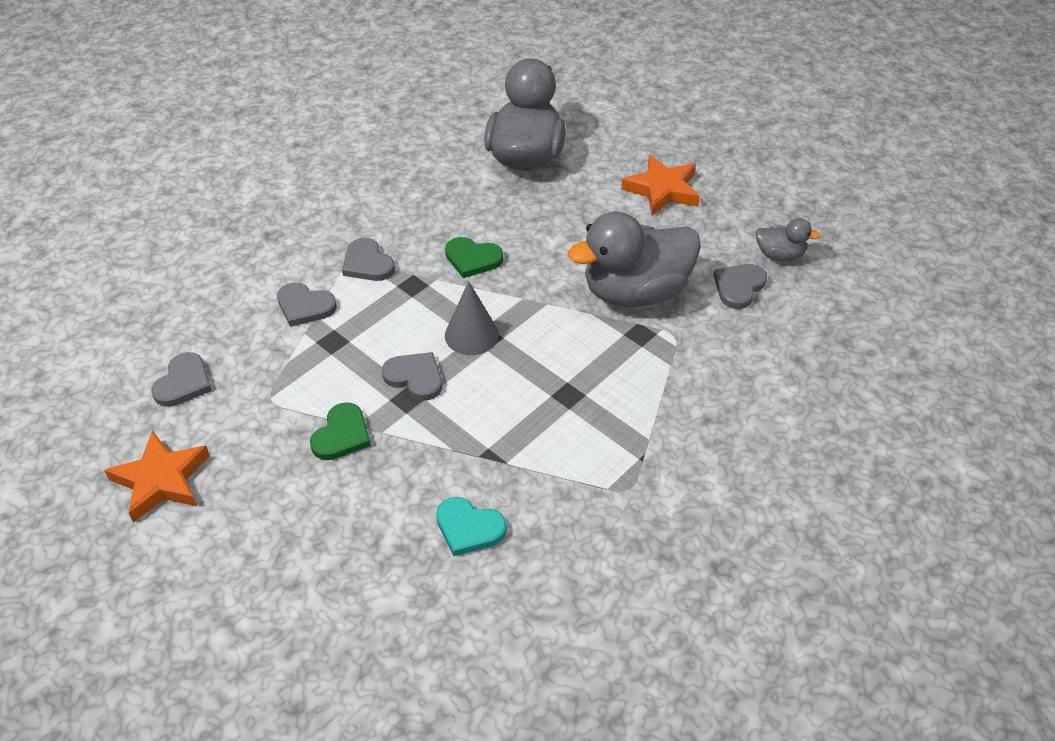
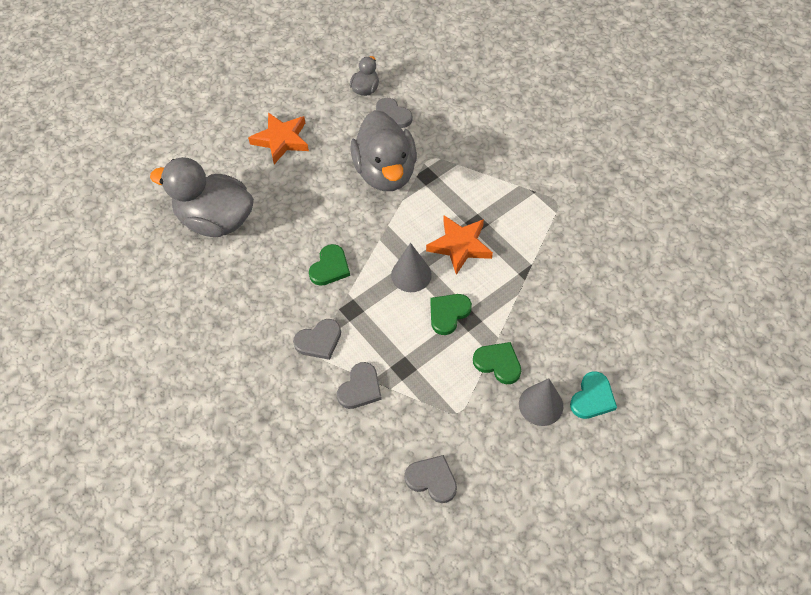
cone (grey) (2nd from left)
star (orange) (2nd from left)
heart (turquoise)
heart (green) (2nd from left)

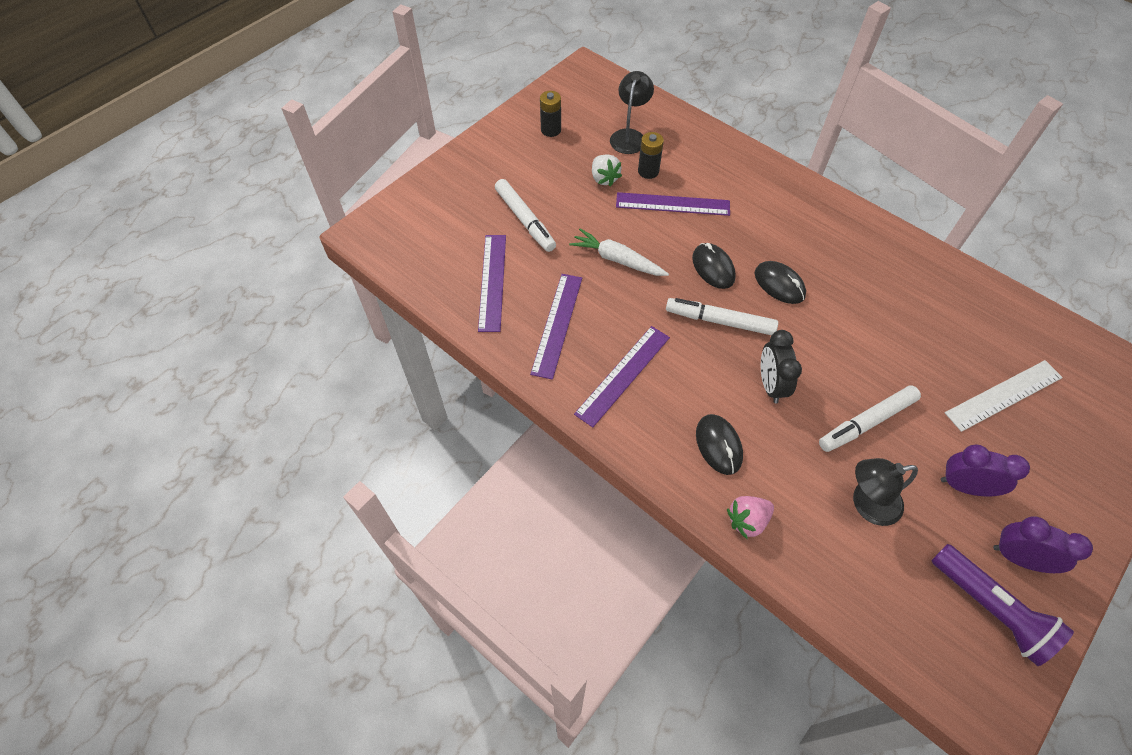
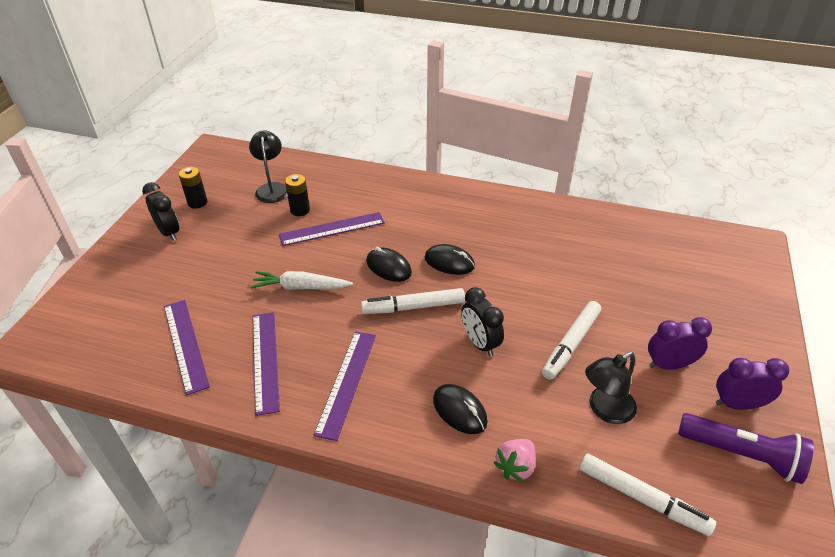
strawberry (white)
ruler (white)
clock (black) (1st from left)
marker (white) (3rd from left)

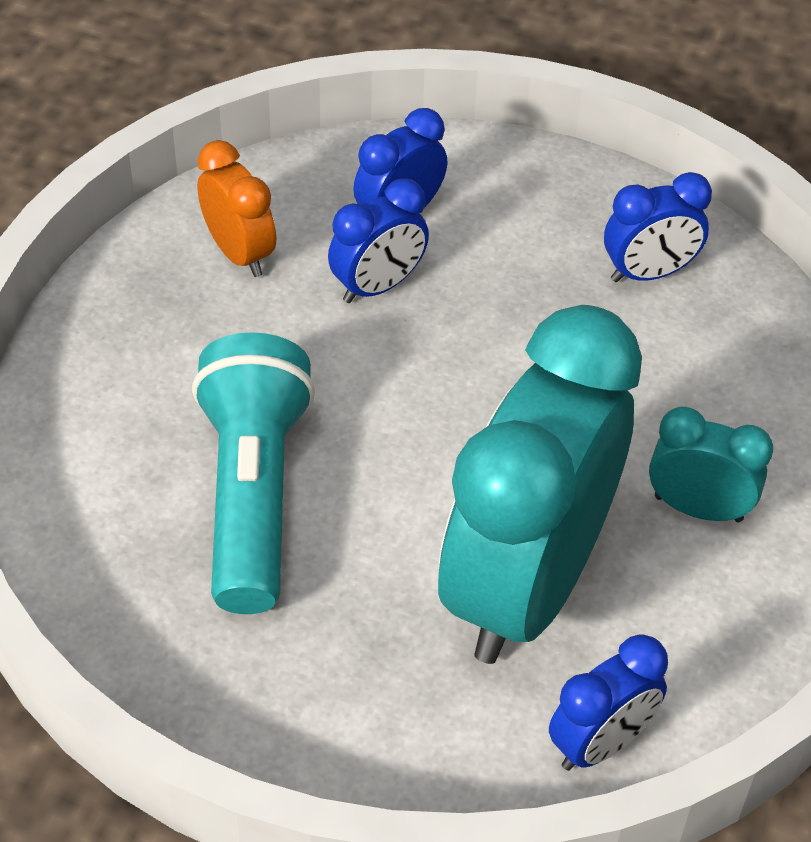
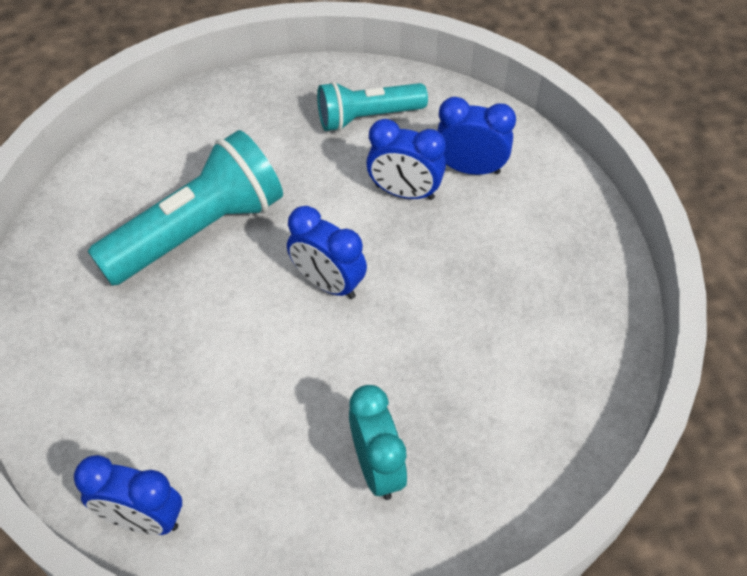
clock (turquoise) (1st from left in the first image)
clock (blue) (2nd from left)
flashlight (turquoise) (2nd from left)

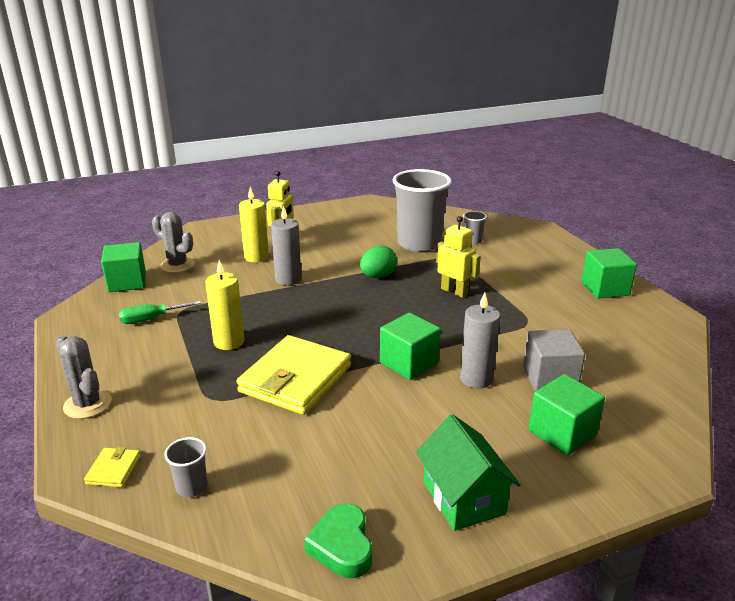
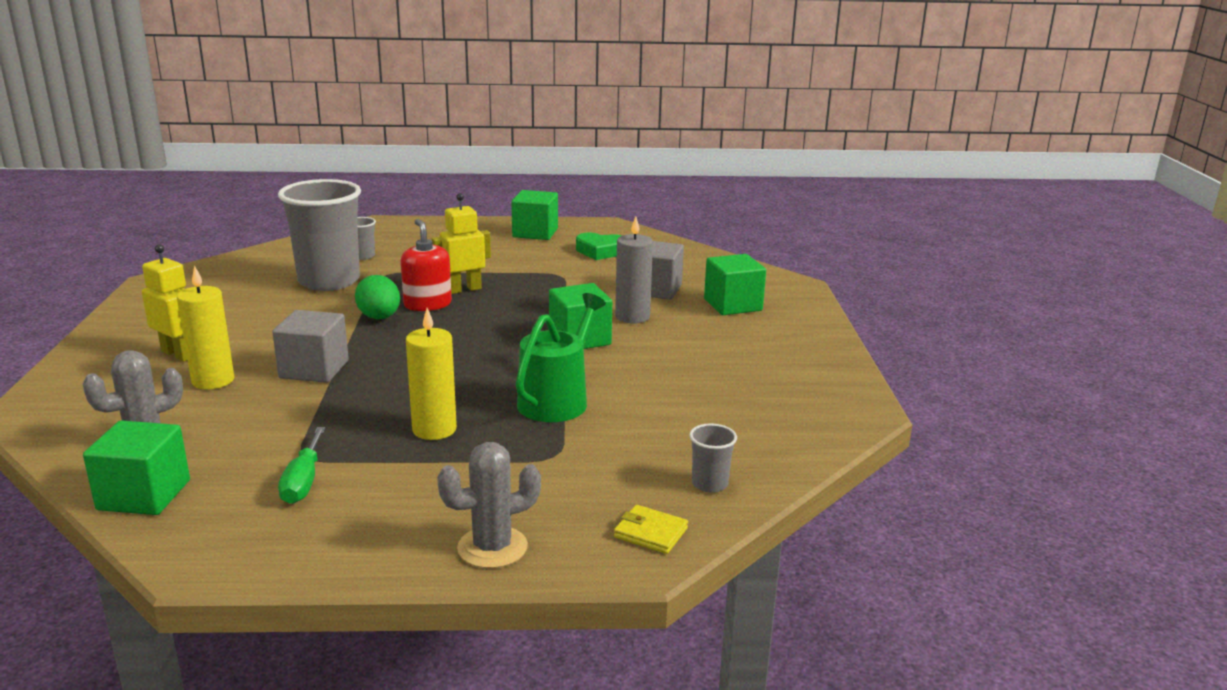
house (green)
soap dispenser (red)
heart (green)
watering can (green)
cube (grey) (1st from left)

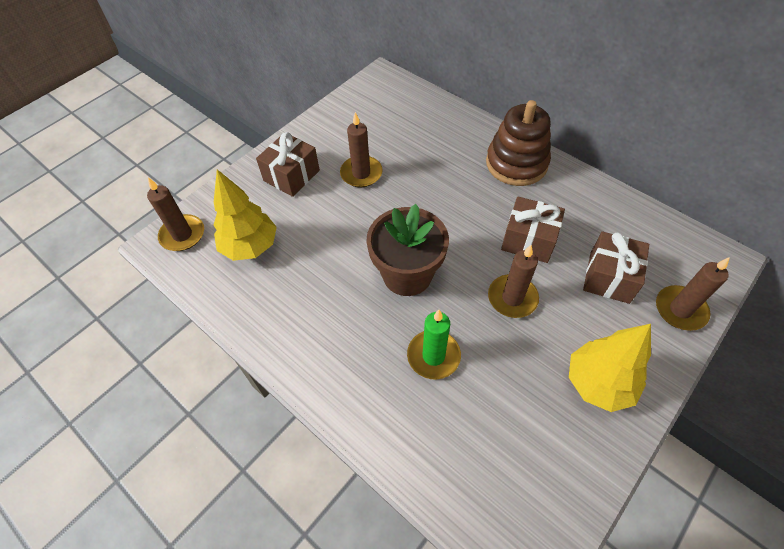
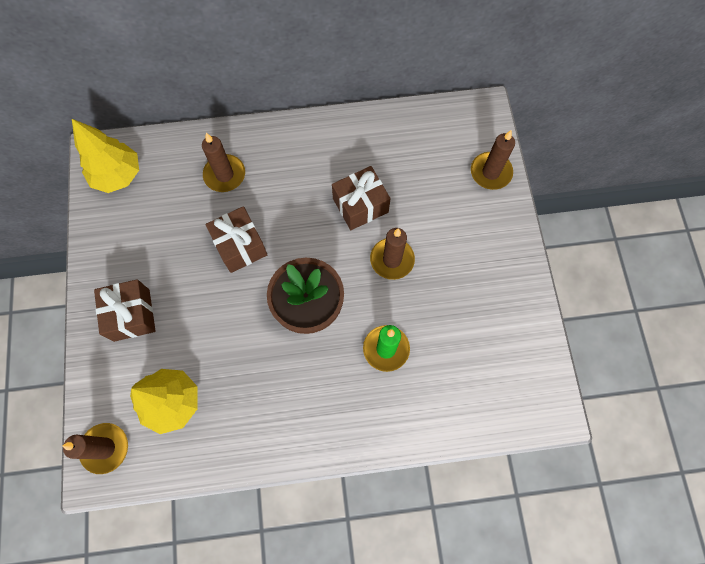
stacking toy (brown)
candle (brown) (2nd from left)
tree (yellow) (1st from left)
gift (brown) (2nd from left)

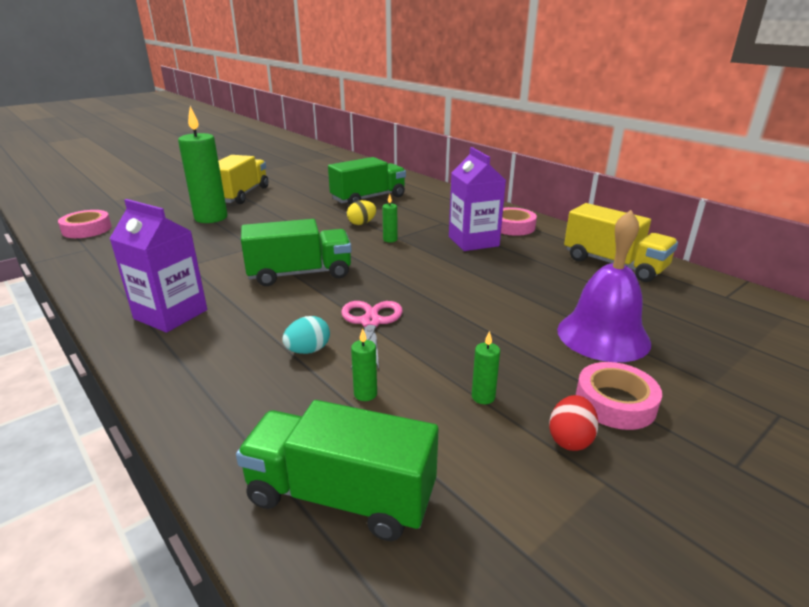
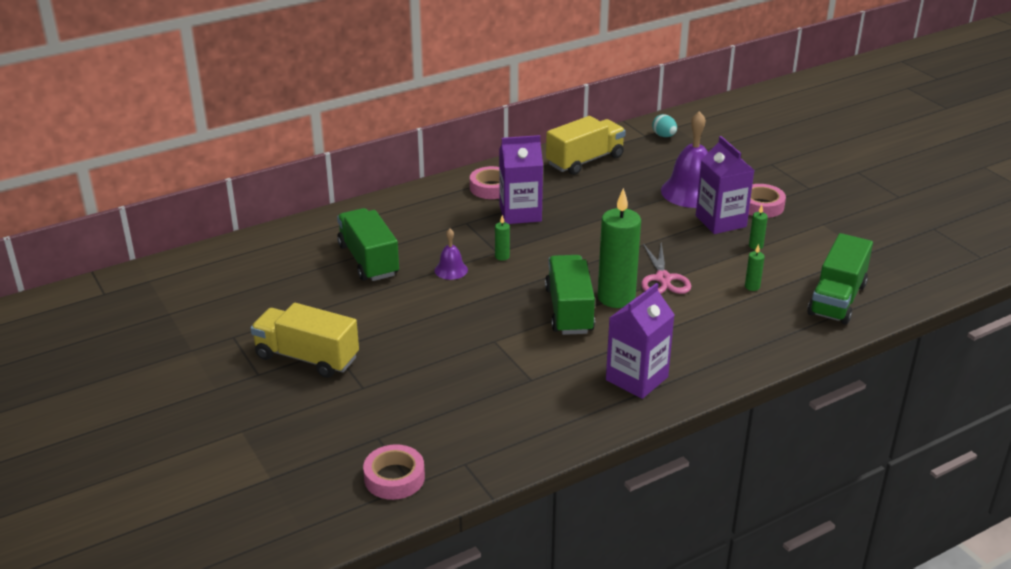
egg (red)
carton (purple) (3rd from left)
candle (green) (2nd from left)
egg (turquoise)
bell (purple) (1st from left)
scissors (pink)

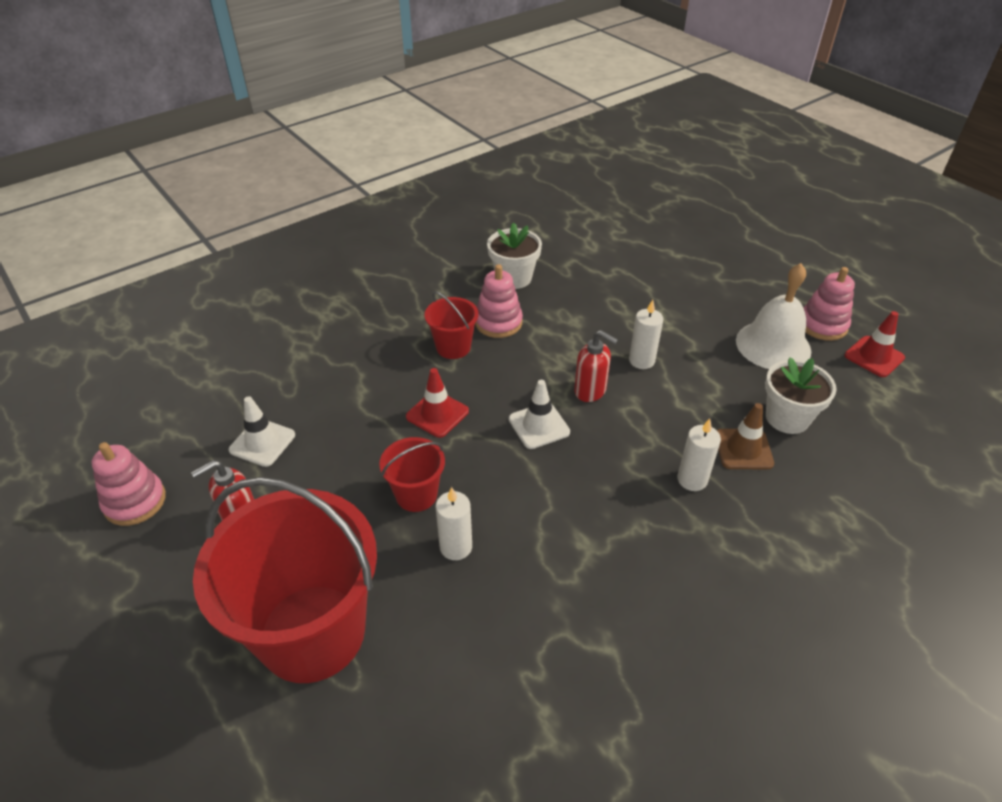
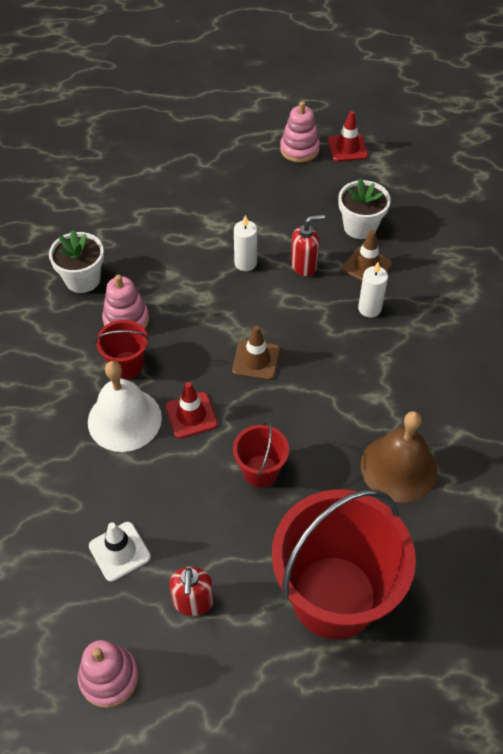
candle (white) (1st from left in the first image)
bell (brown)
soap dispenser (red) (2nd from left)
bell (white)
traffic cone (brown) (1st from left)

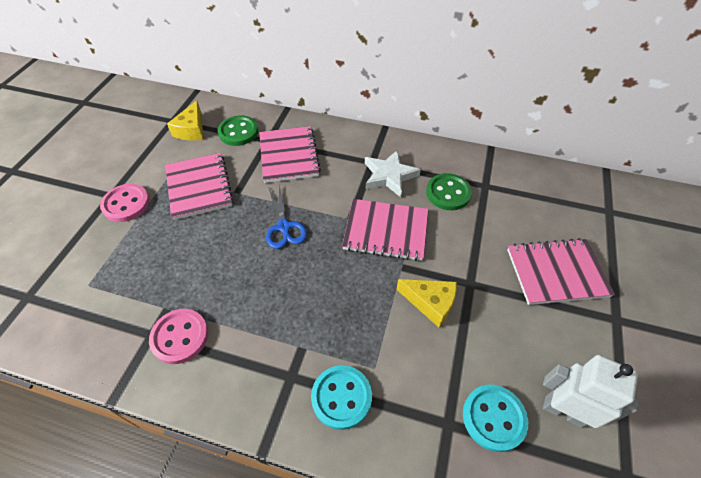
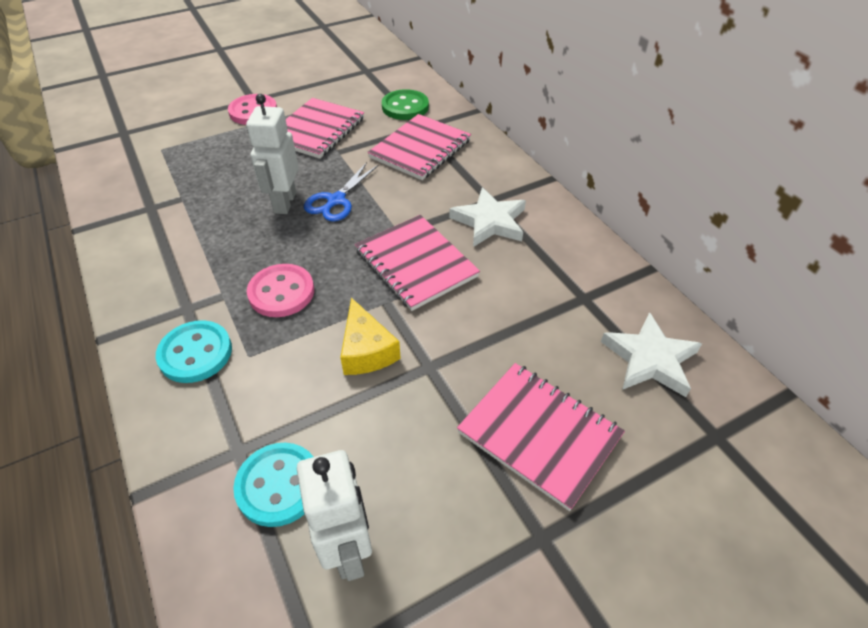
cheese (yellow) (1st from left in the first image)
button (green) (2nd from left in the first image)
robot (white) (1st from left)
star (white) (2nd from left)
button (pink) (2nd from left)

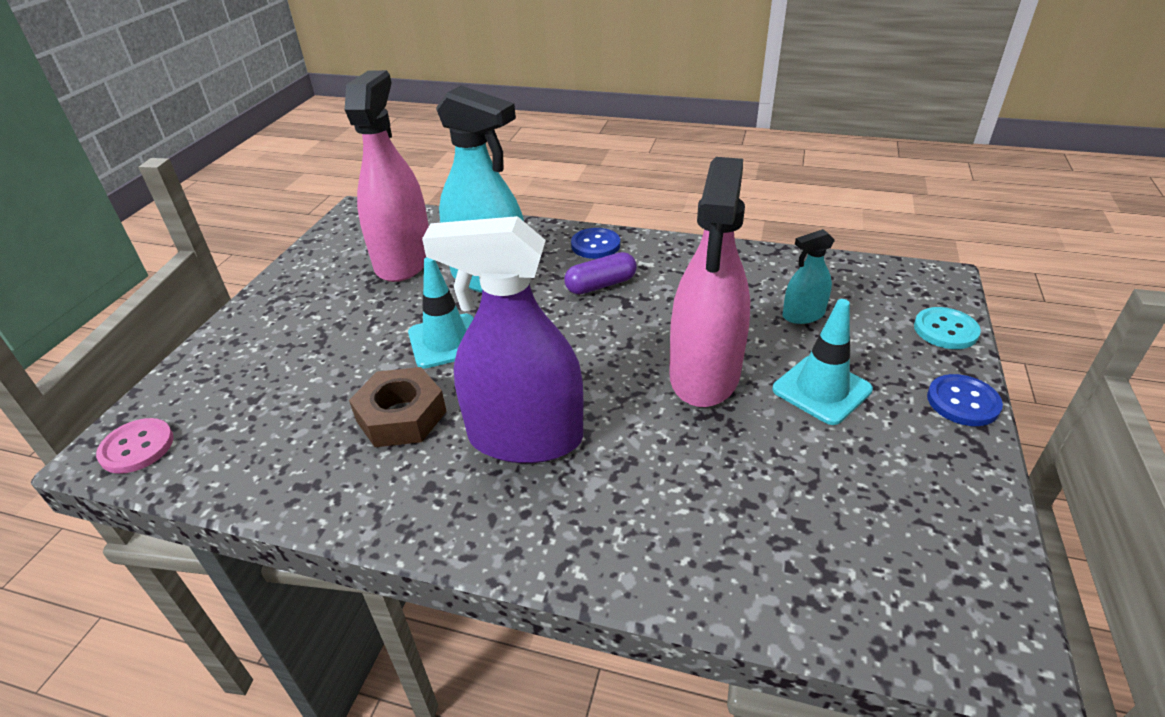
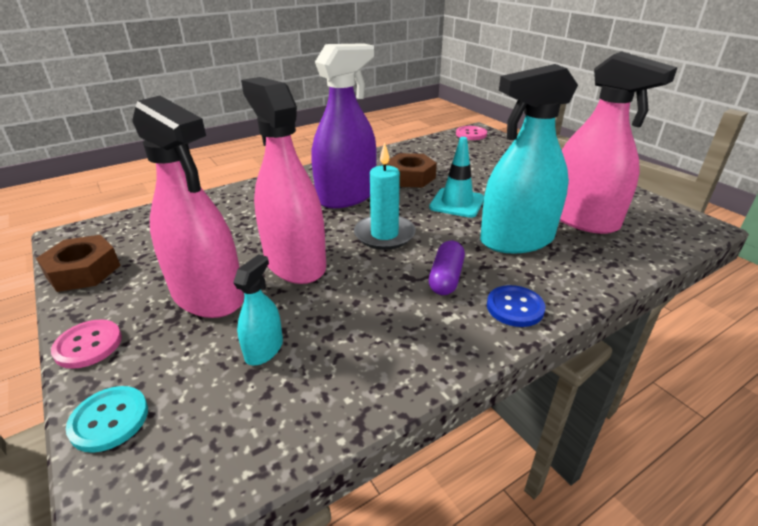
nut (brown) (1st from left)
candle (turquoise)
spray bottle (pink) (1st from left)
button (pink) (1st from left)

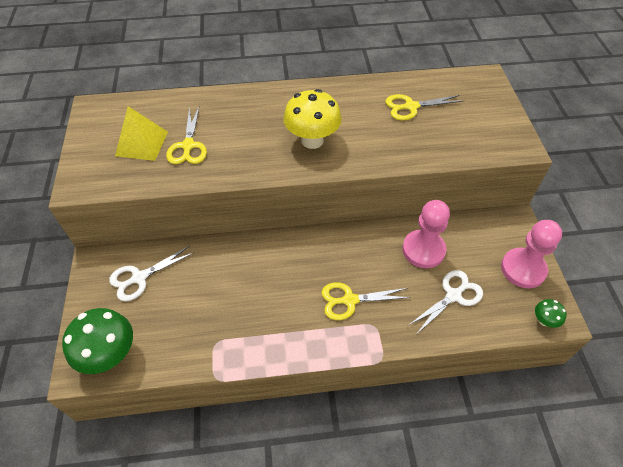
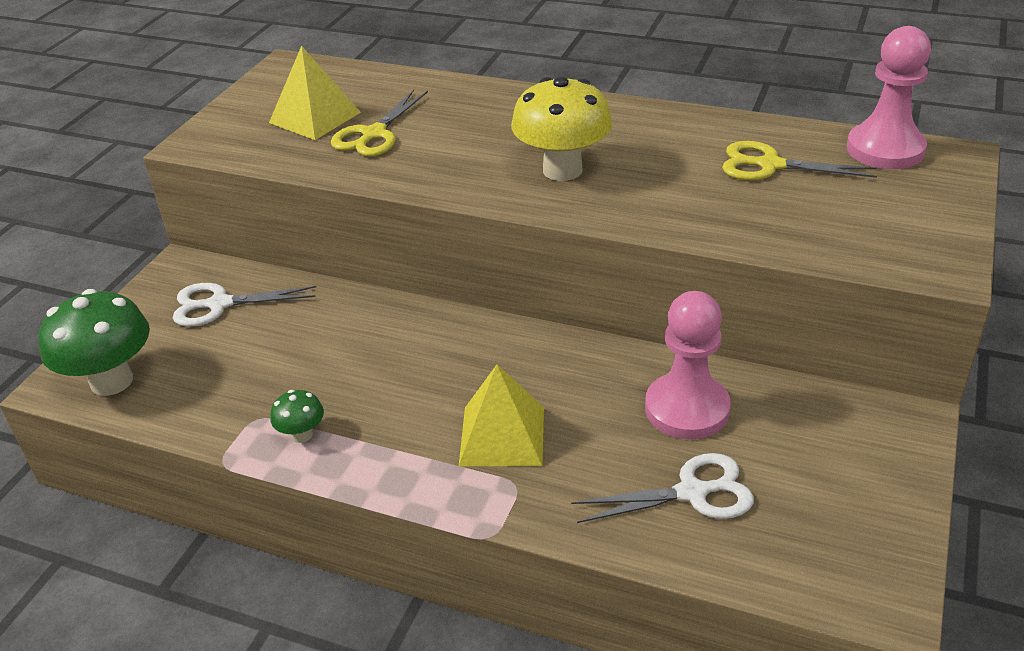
pawn (pink) (2nd from left)
mushroom (green) (2nd from left)
pyramid (yellow) (2nd from left)

